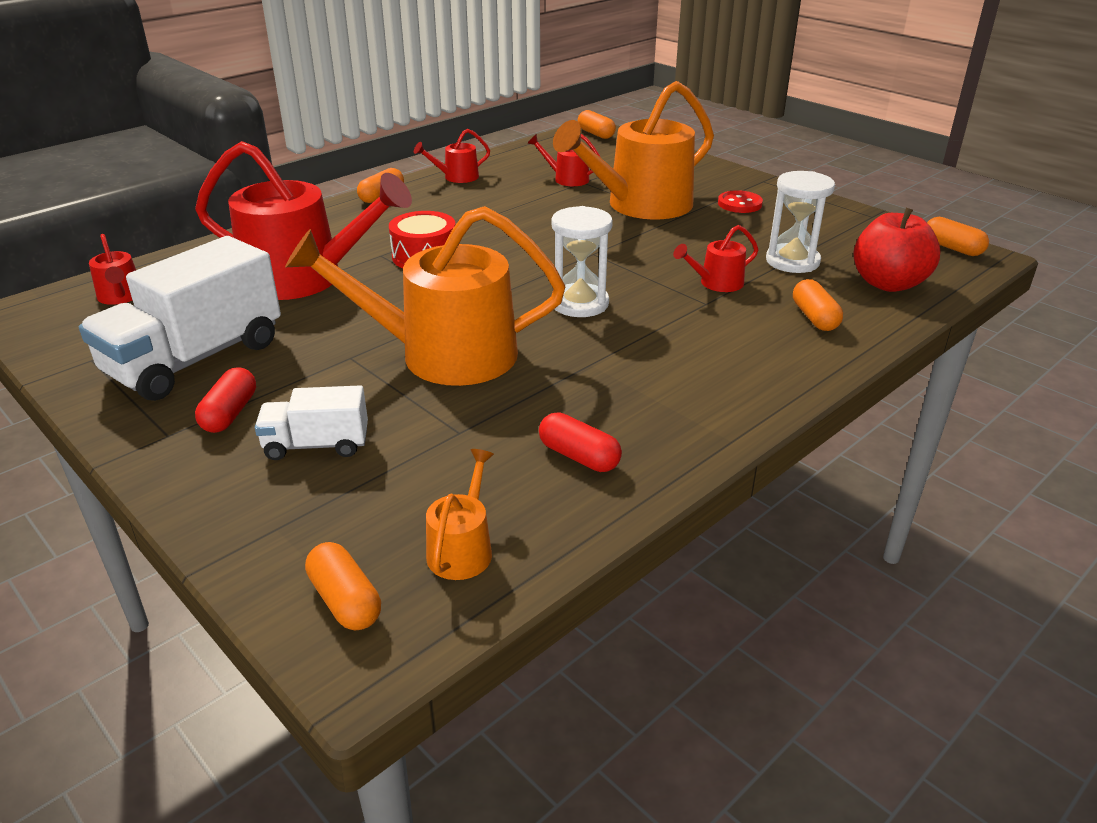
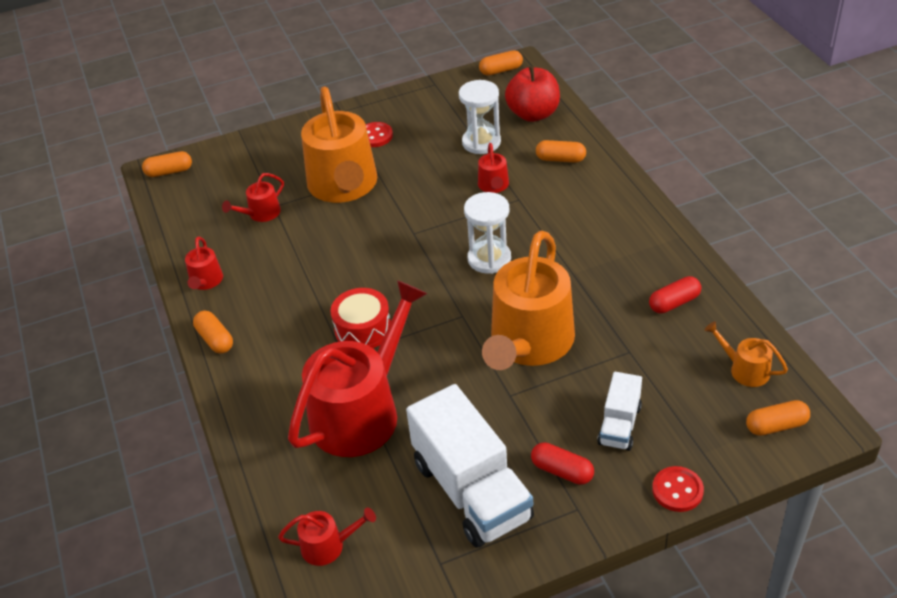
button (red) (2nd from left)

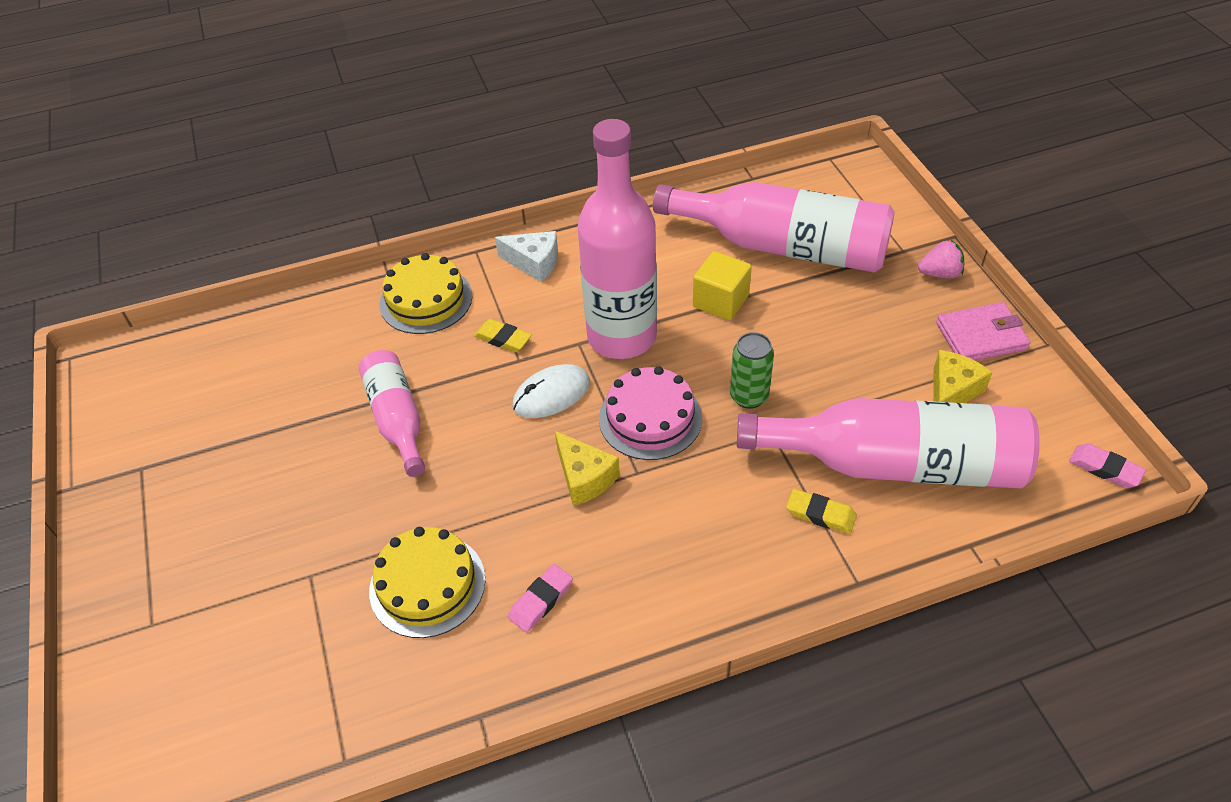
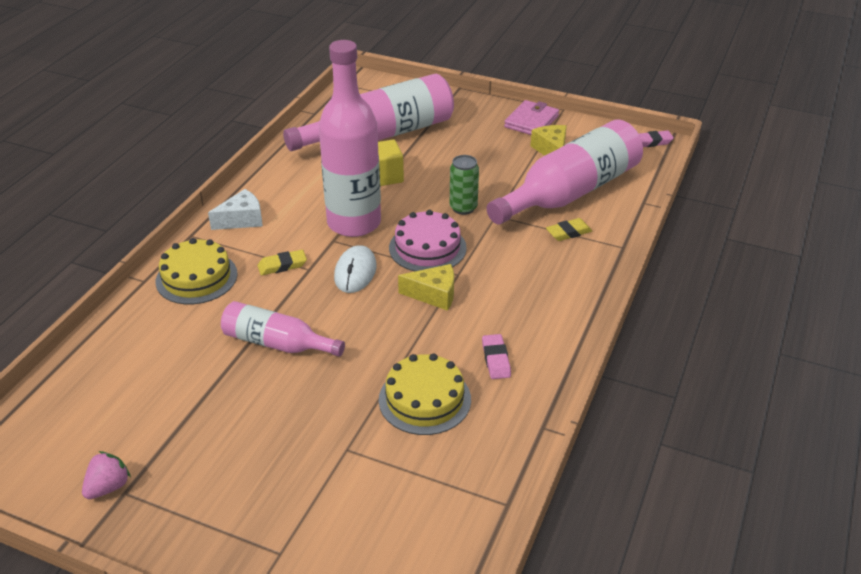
strawberry (pink)

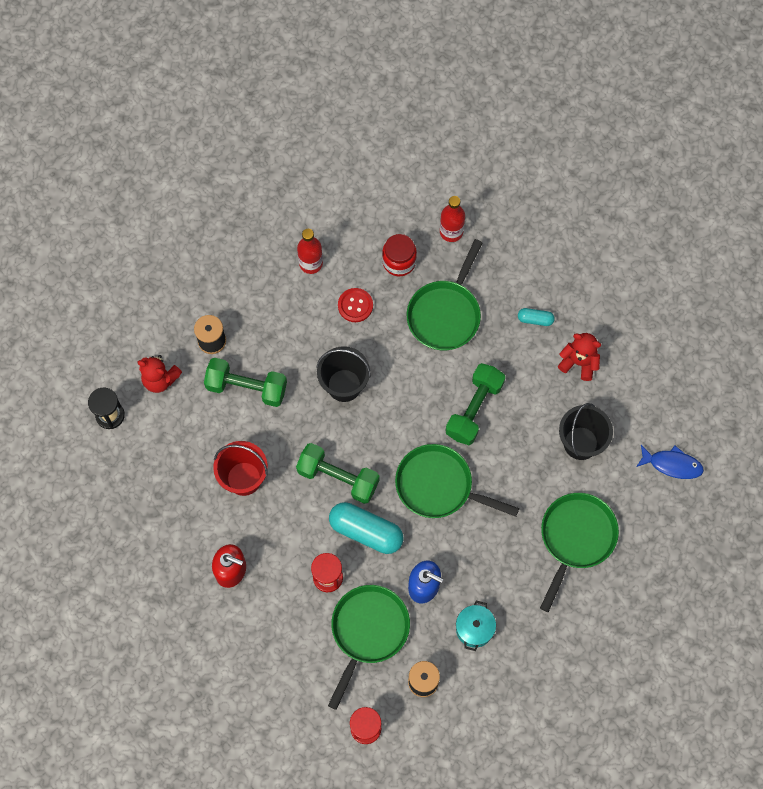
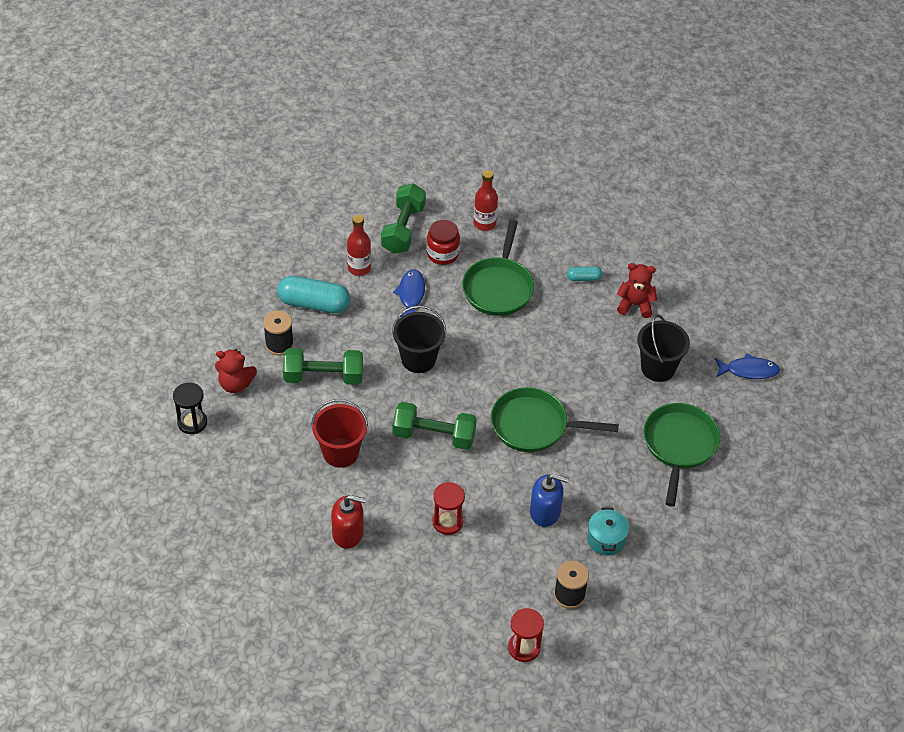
pan (green) (1st from left in the first image)
capsule (turquoise) (1st from left)
dumbbell (green) (2nd from left)
fish (blue) (1st from left)

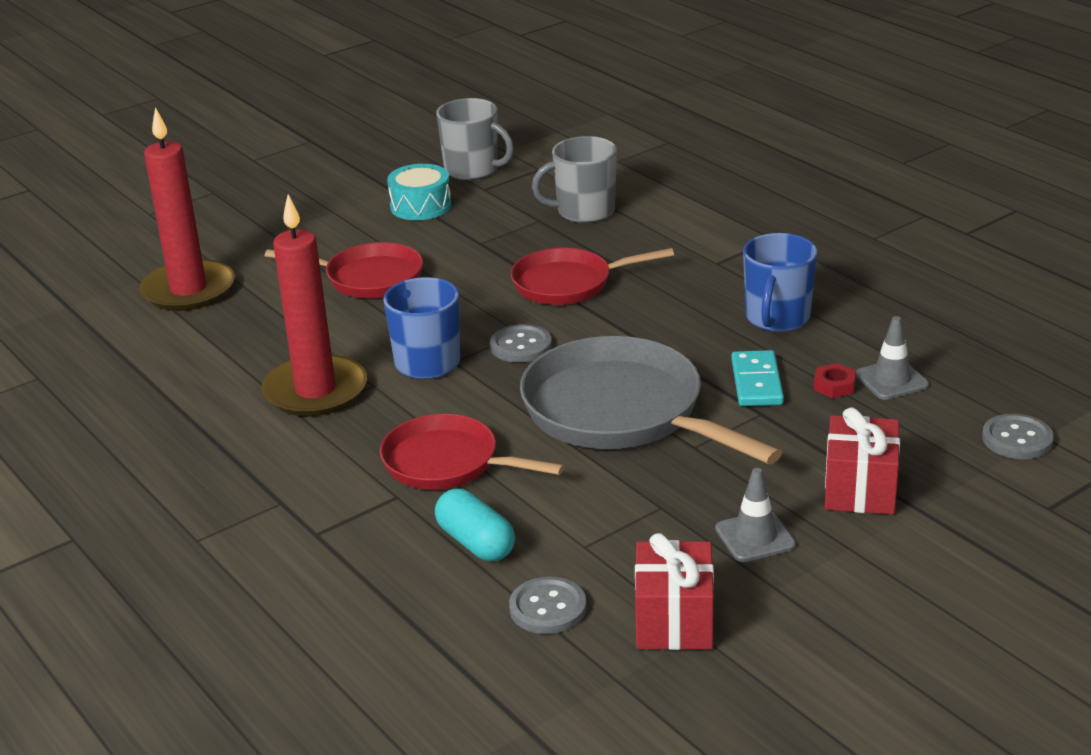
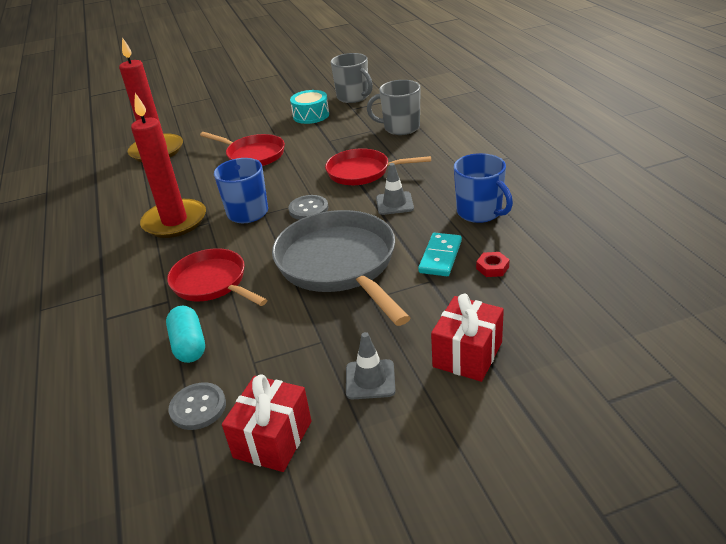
button (grey) (3rd from left in the first image)
traffic cone (grey) (2nd from left)
mug (blue) (2nd from left)

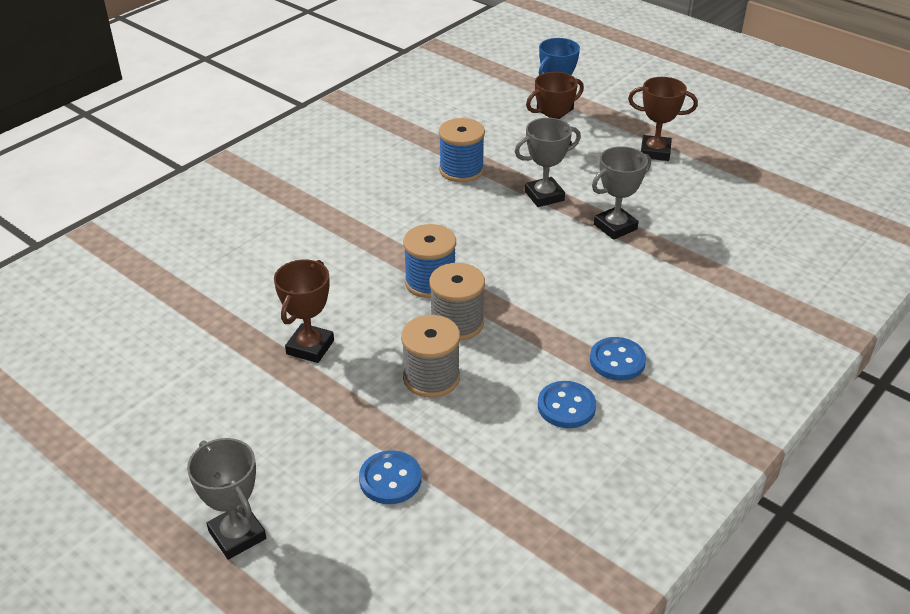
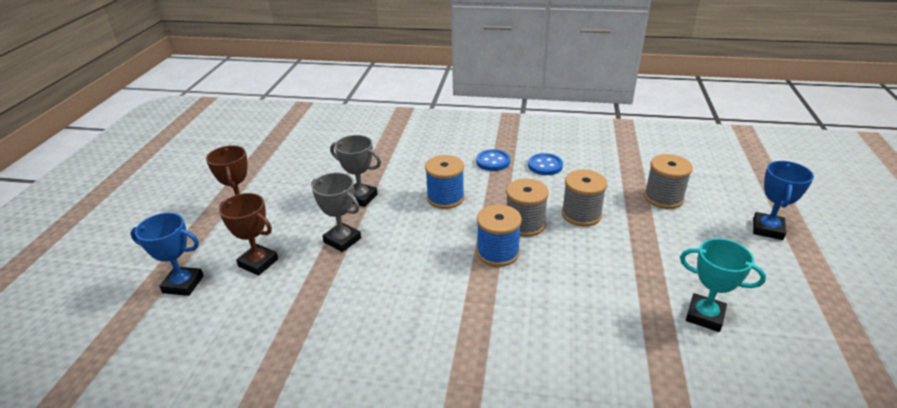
trophy (brown) (1st from left in the first image)
trophy (turquoise)
spool (blue) (1st from left)
spool (grey) (3rd from left)
trophy (blue) (2nd from left)

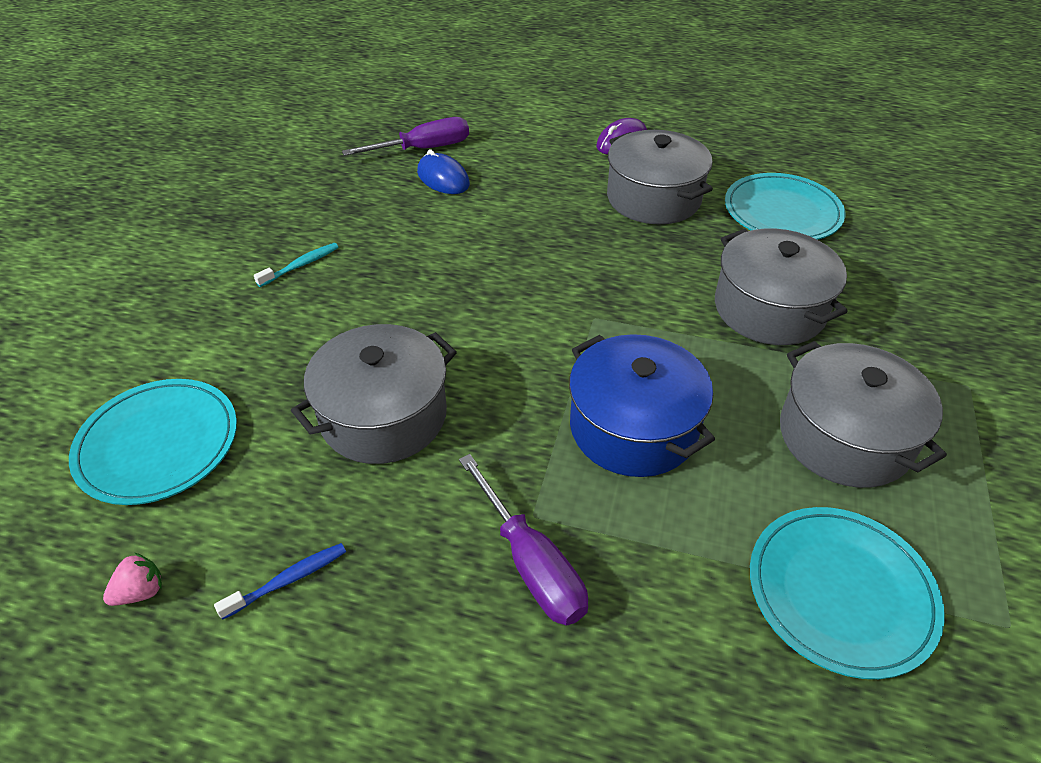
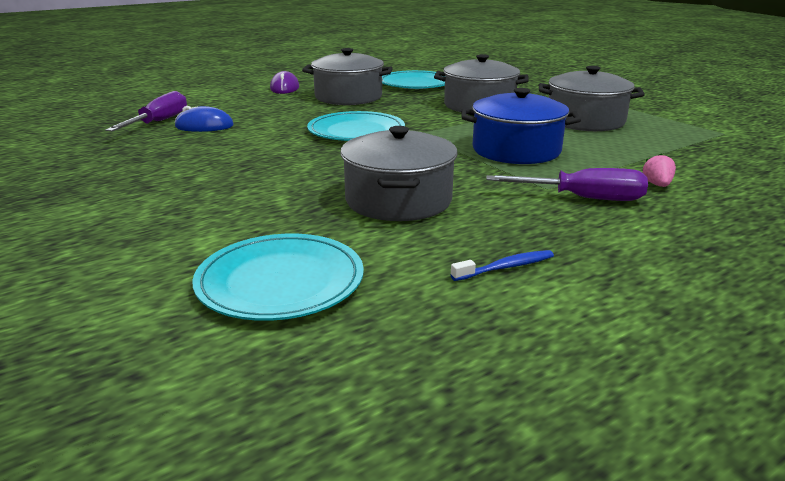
toothbrush (turquoise)
strawberry (pink)
plate (turquoise) (2nd from left)
toothbrush (blue)

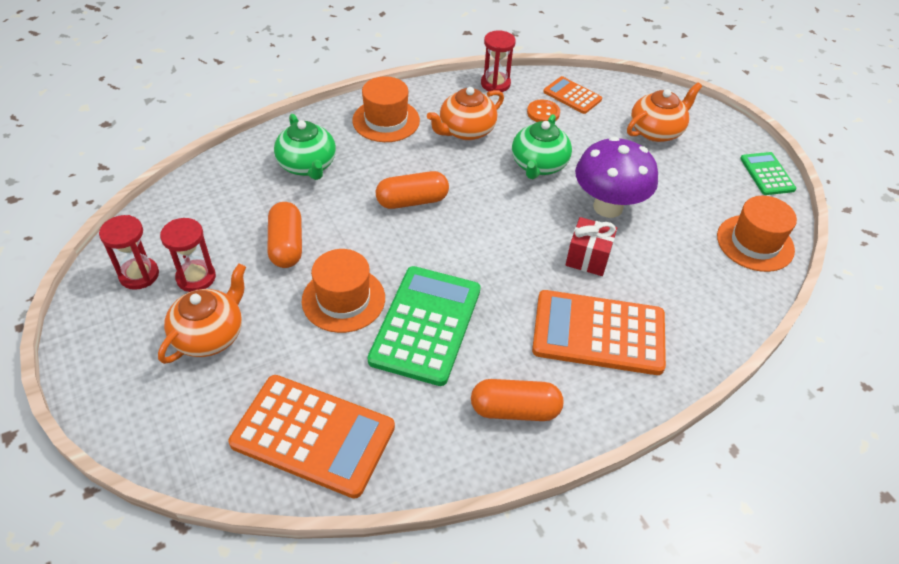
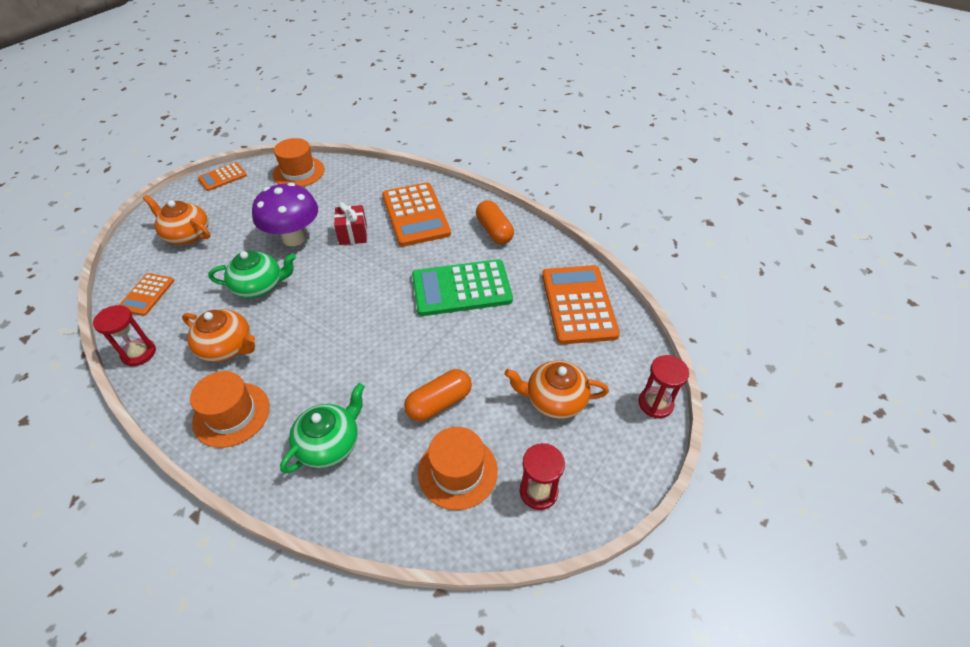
capsule (orange) (2nd from left in the first image)
button (orange)
hourglass (red) (3rd from left)
hat (orange) (3rd from left)
calculator (orange) (2nd from left)

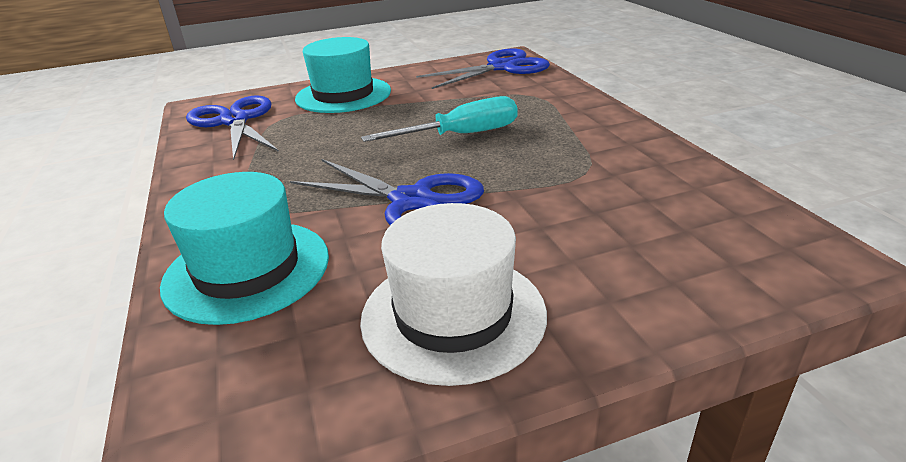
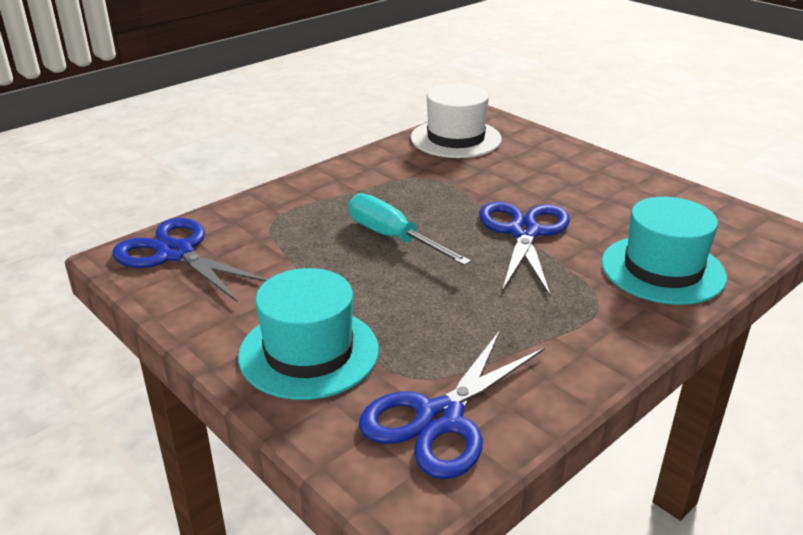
hat (white)

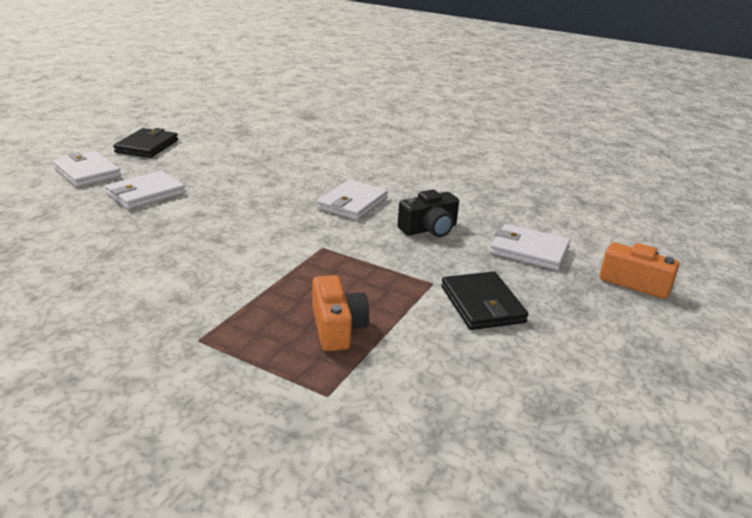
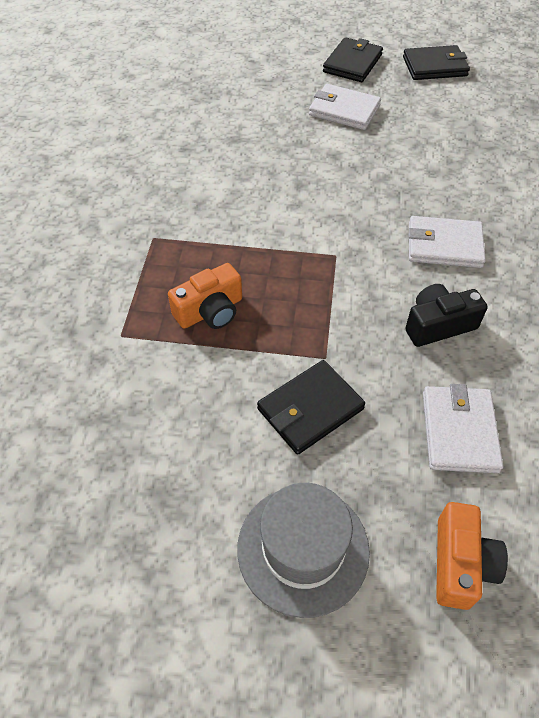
hat (grey)
wallet (black) (2nd from left)
camera (black)

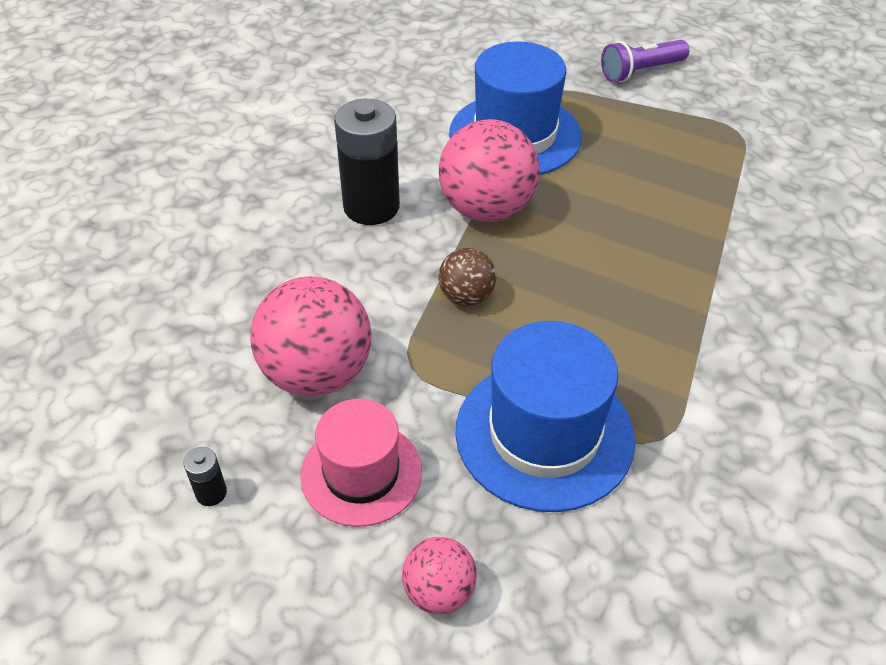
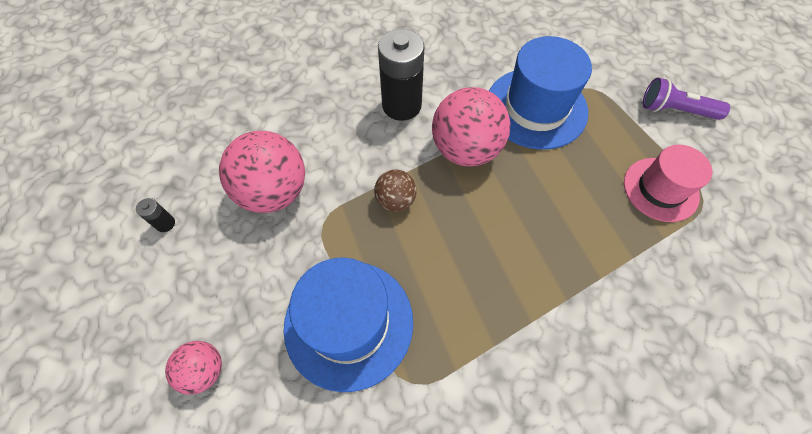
hat (pink)

